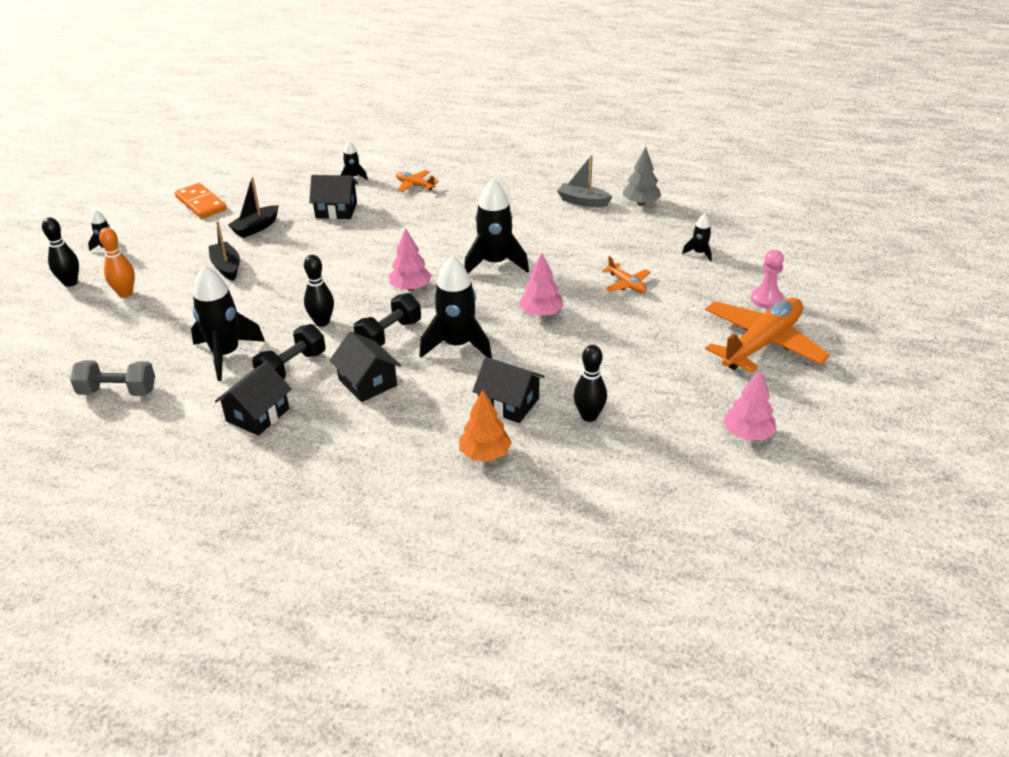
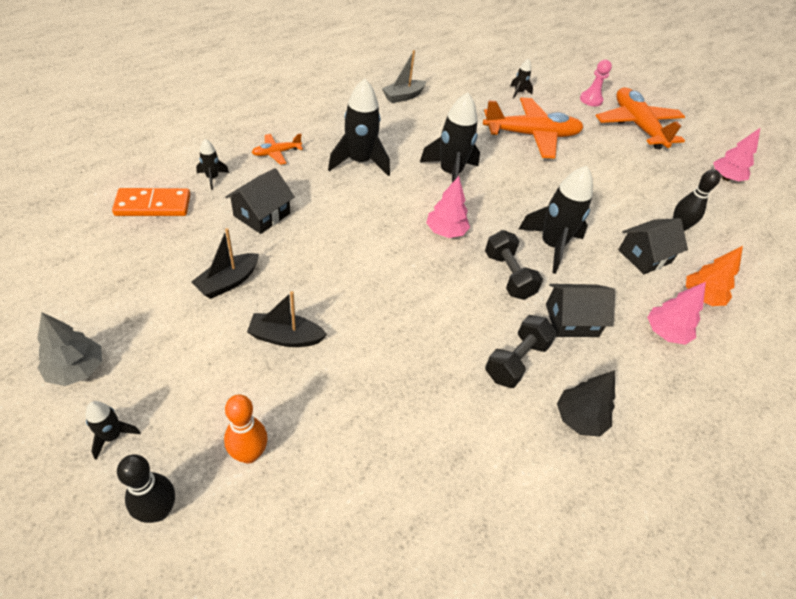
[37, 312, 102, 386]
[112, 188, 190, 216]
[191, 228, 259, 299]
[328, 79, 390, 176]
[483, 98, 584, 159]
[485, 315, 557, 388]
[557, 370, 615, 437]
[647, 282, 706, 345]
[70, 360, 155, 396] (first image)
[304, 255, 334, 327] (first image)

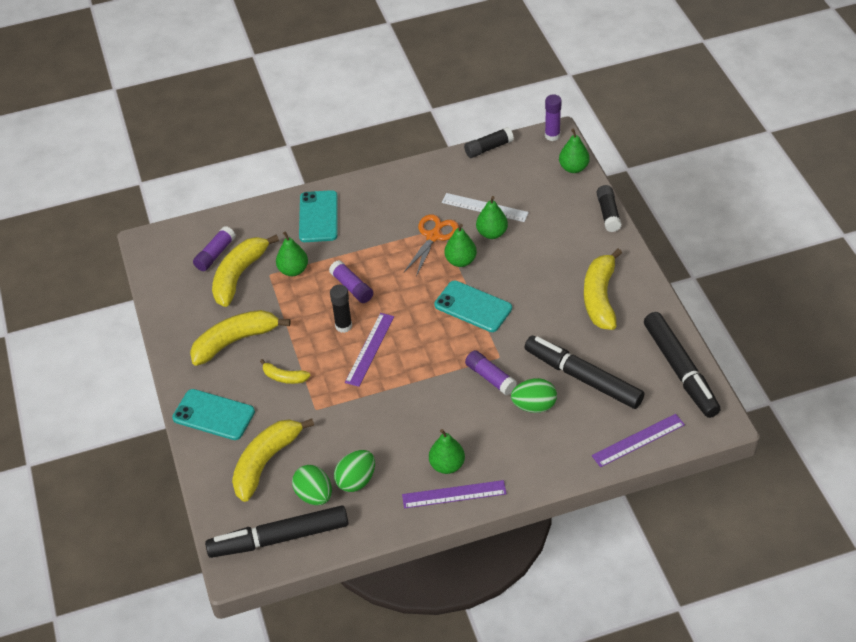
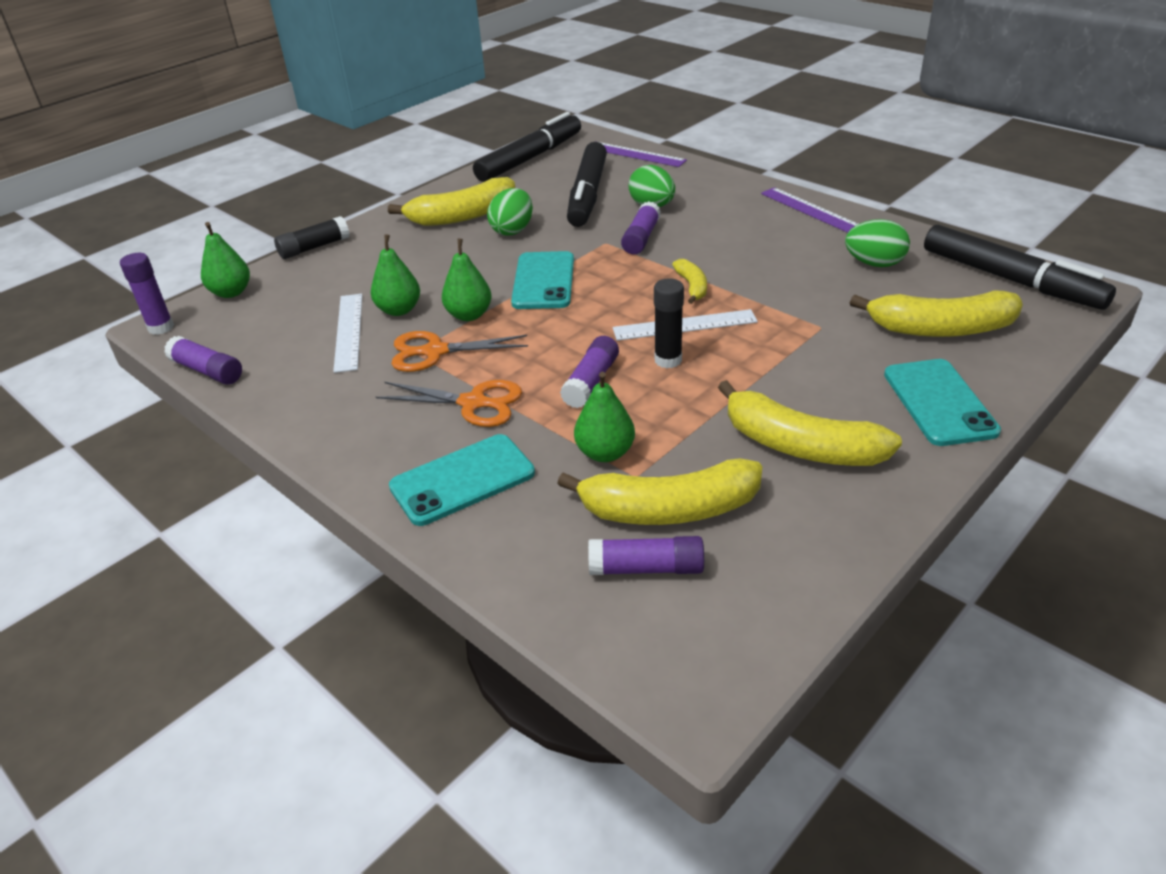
[164, 336, 242, 385]
[376, 380, 522, 427]
[487, 188, 533, 236]
[613, 309, 758, 341]
[672, 259, 707, 304]
[429, 429, 465, 474] (first image)

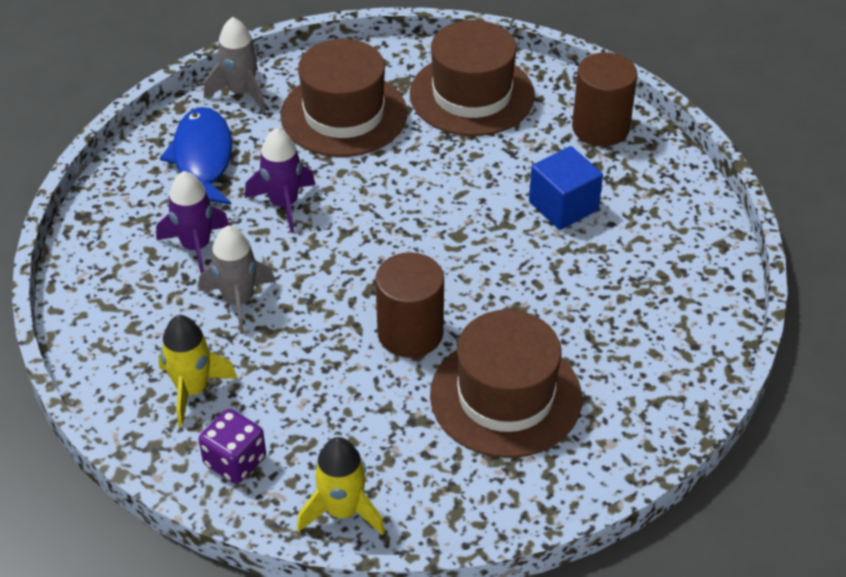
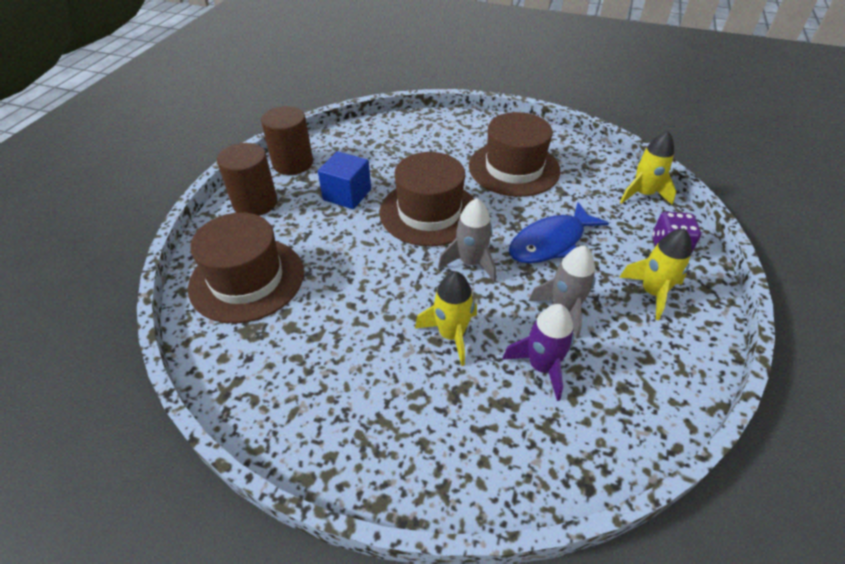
[261, 106, 313, 175]
[379, 152, 474, 246]
[415, 271, 477, 366]
[438, 198, 496, 282]
[509, 202, 609, 263]

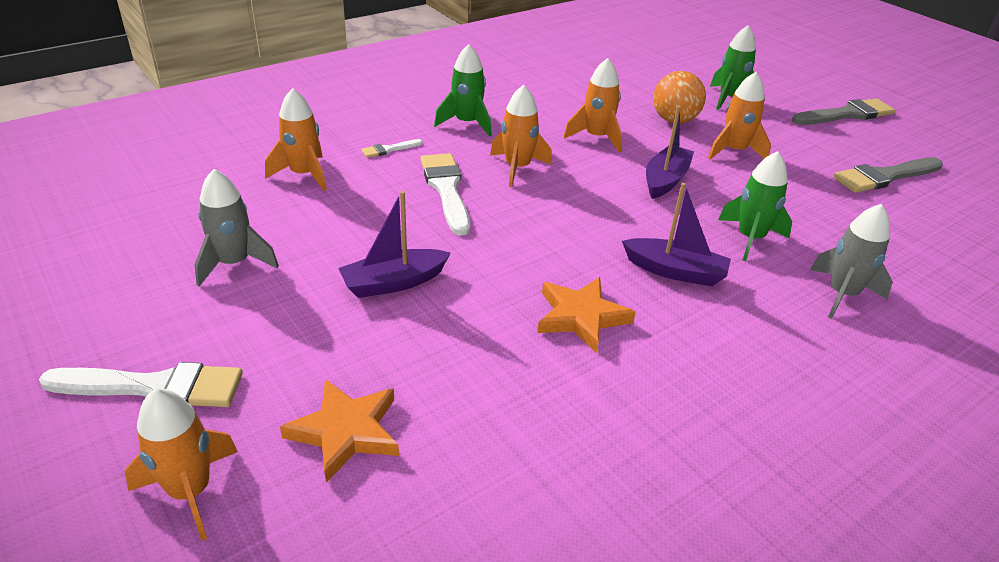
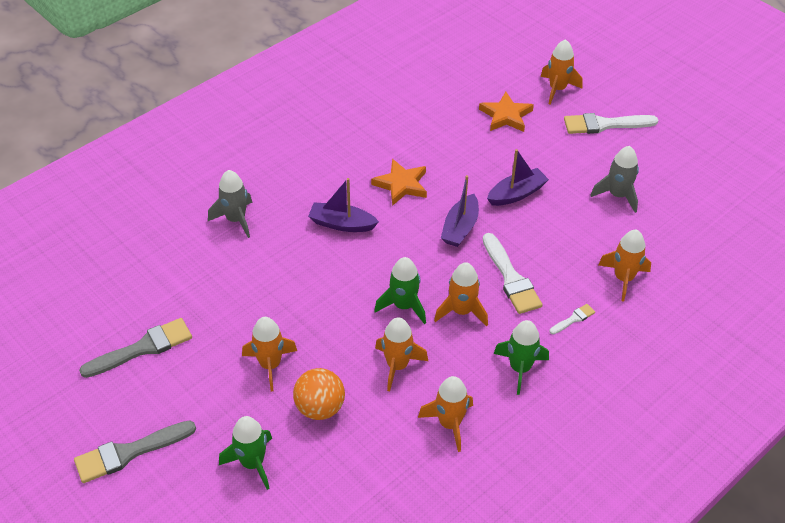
[374, 257, 426, 324]
[418, 376, 473, 452]
[441, 175, 479, 247]

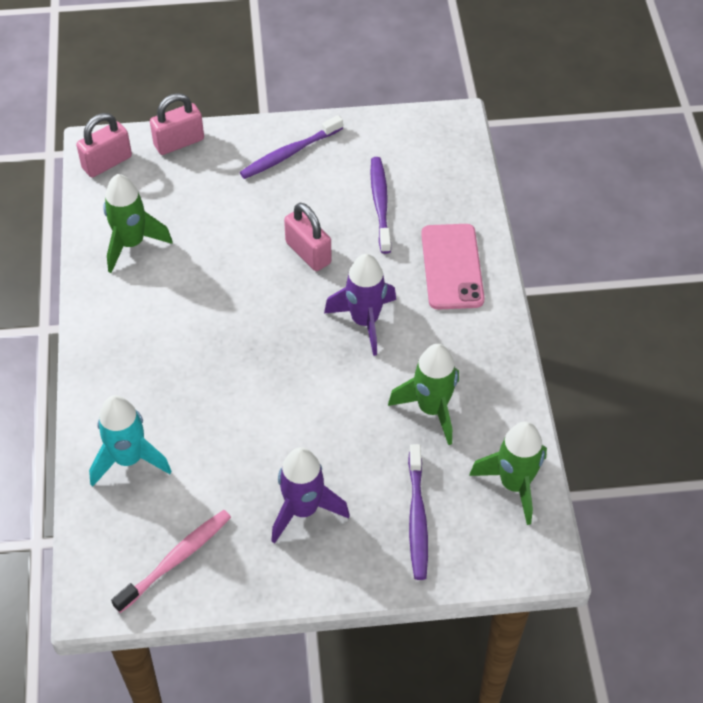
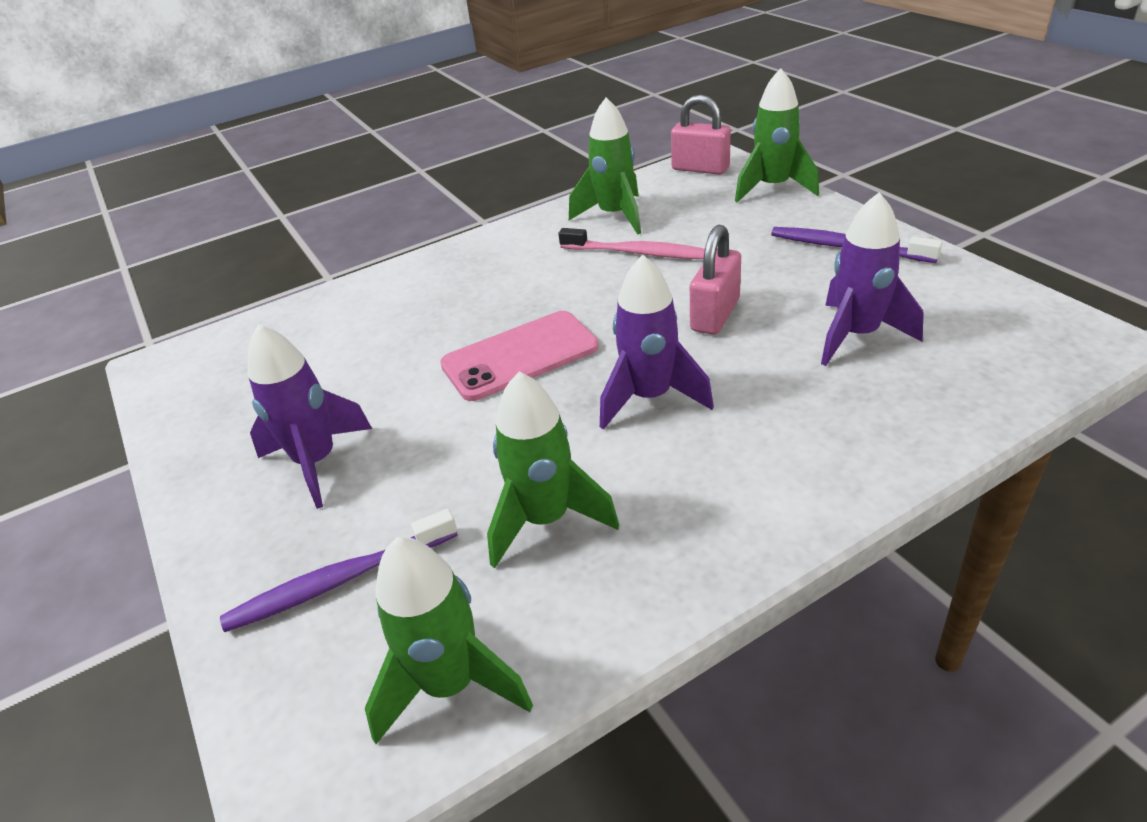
[440, 311, 599, 401]
[559, 228, 705, 259]
[735, 68, 819, 203]
[821, 192, 924, 366]
[89, 395, 171, 487] (first image)

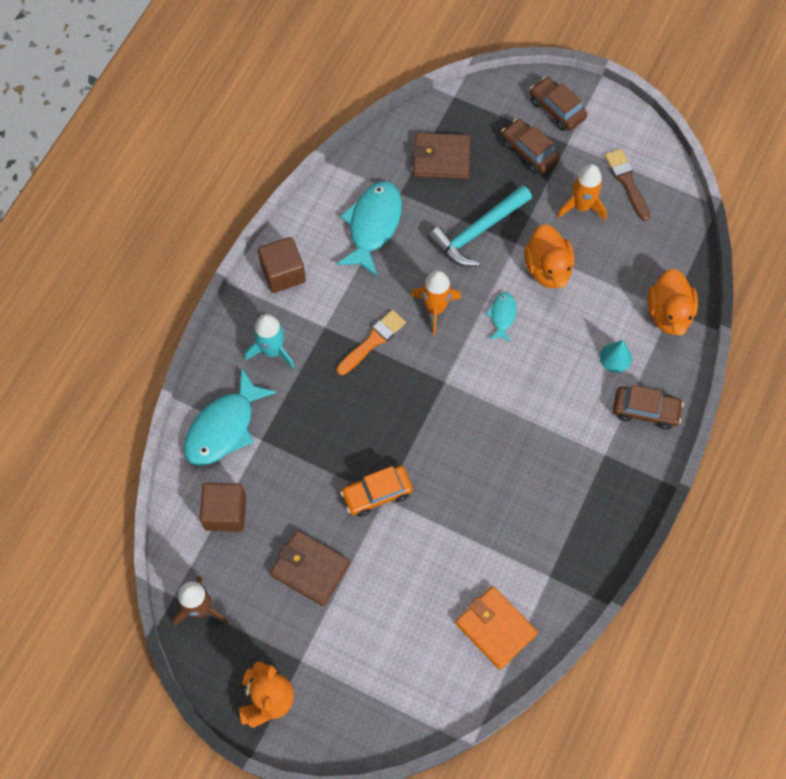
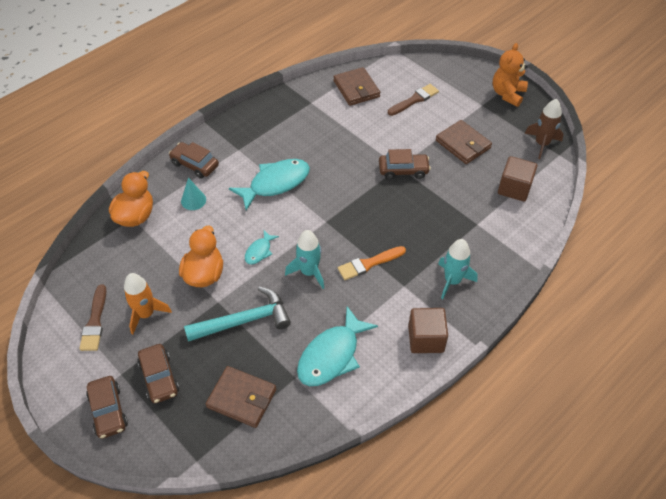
[229, 159, 310, 211]
[285, 230, 324, 289]
[333, 67, 380, 106]
[379, 149, 431, 180]
[388, 84, 439, 116]

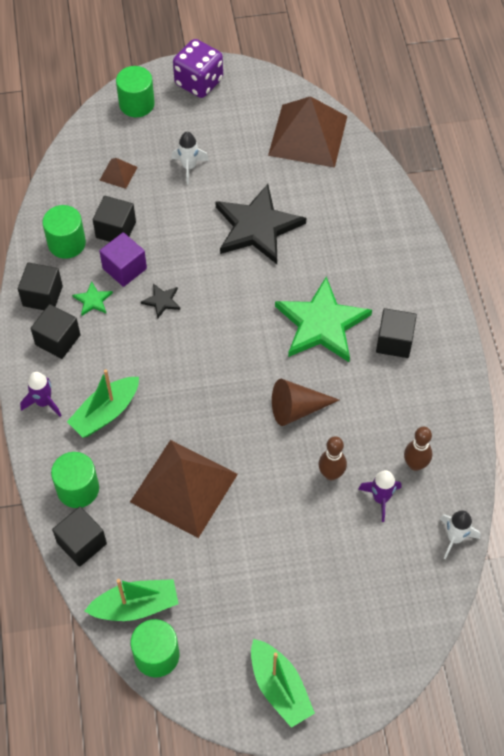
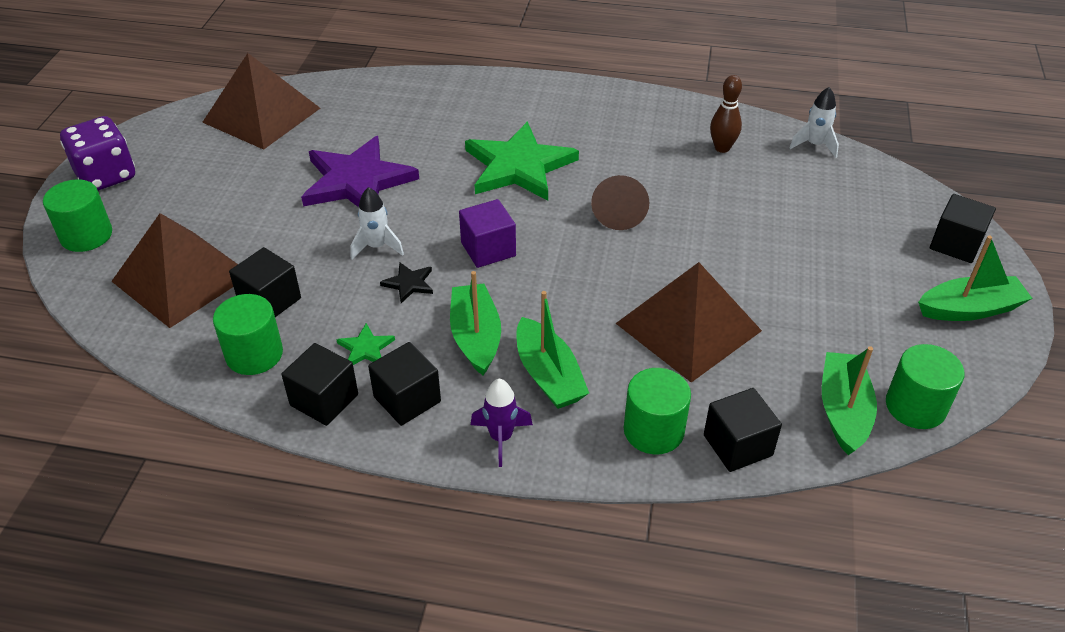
[111, 213, 238, 328]
[301, 136, 419, 207]
[350, 187, 404, 259]
[450, 271, 501, 376]
[459, 199, 516, 268]
[930, 194, 996, 263]
[318, 436, 347, 480] (first image)
[358, 470, 402, 522] (first image)

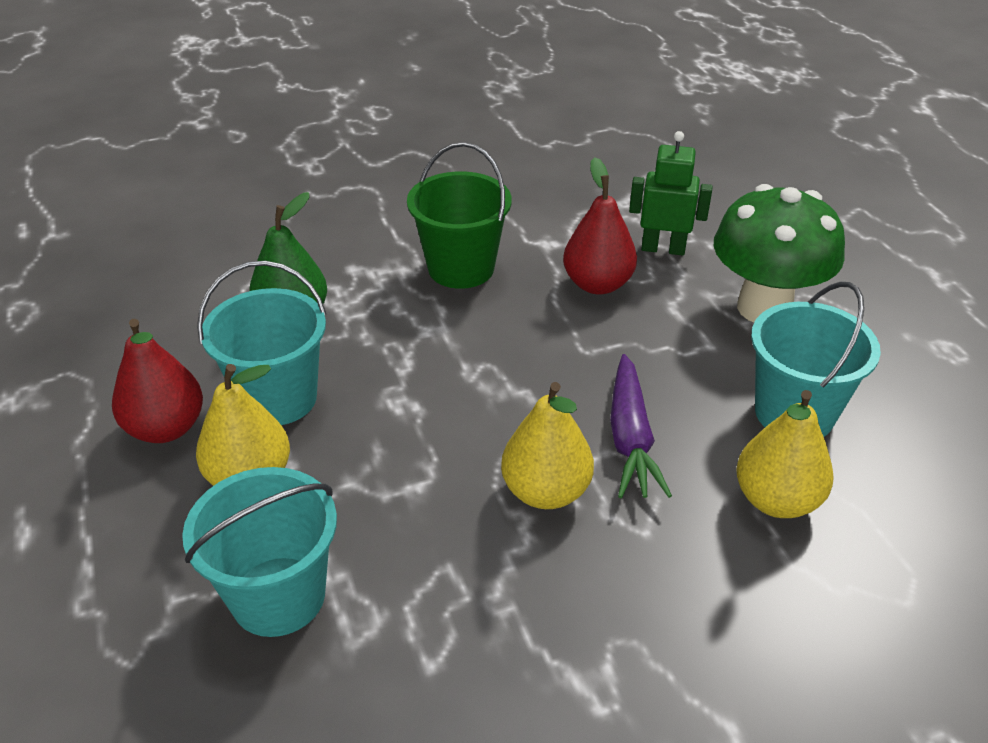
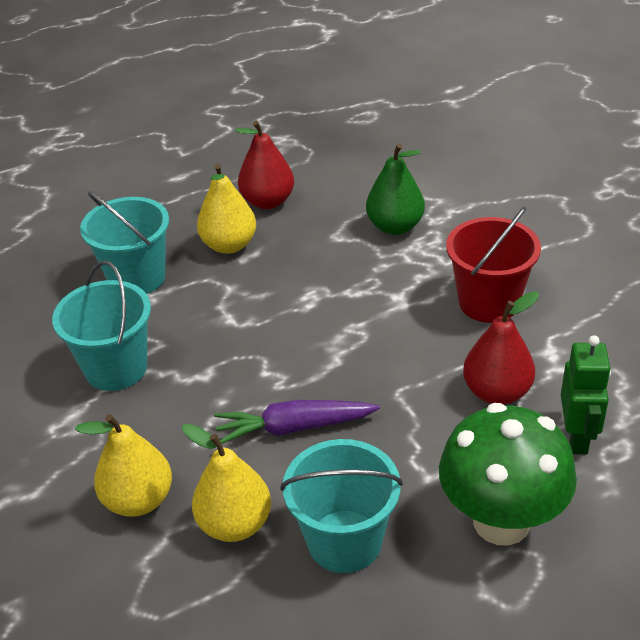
[52, 260, 151, 391]
[75, 414, 172, 517]
[446, 207, 541, 323]

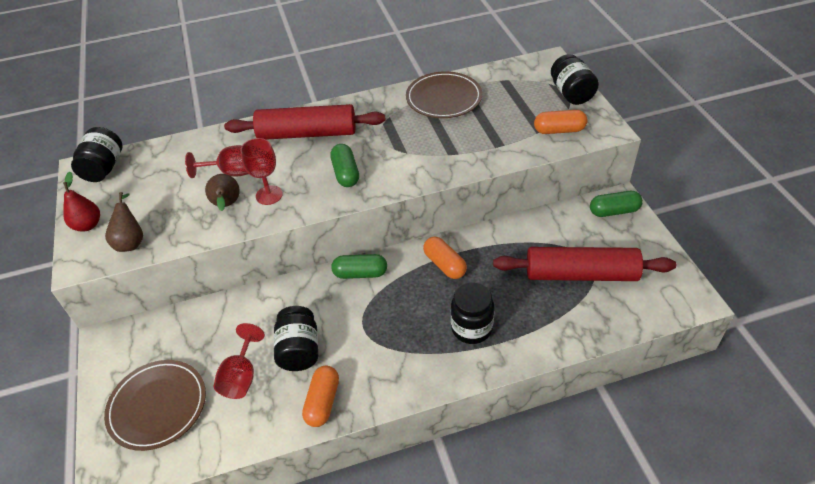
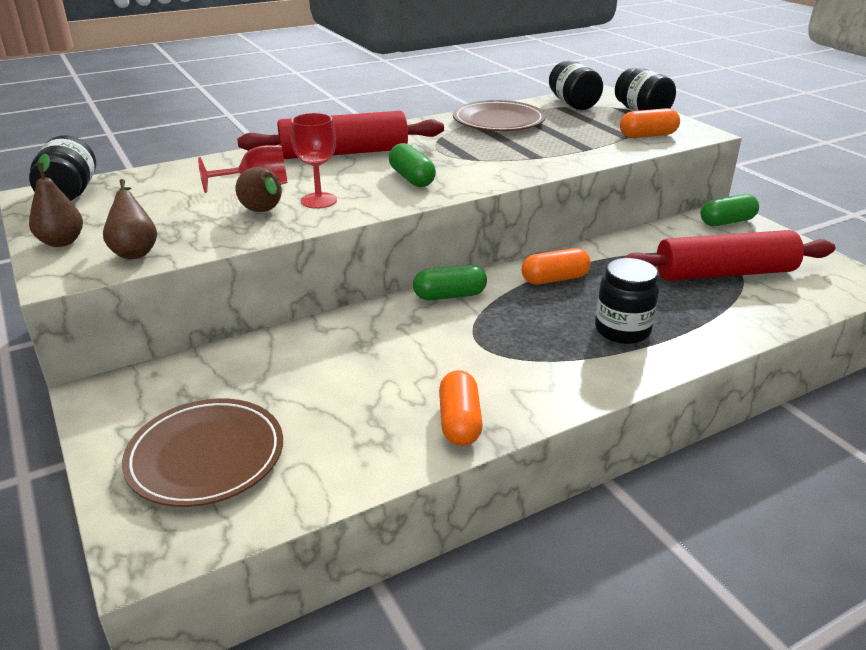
[29, 153, 83, 247]
[522, 248, 591, 284]
[549, 61, 603, 110]
[214, 323, 265, 399] (first image)

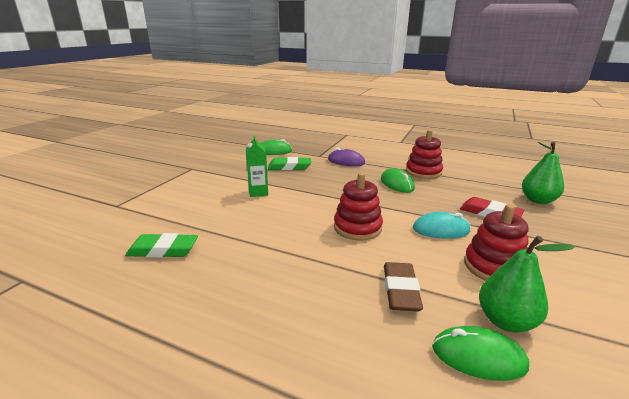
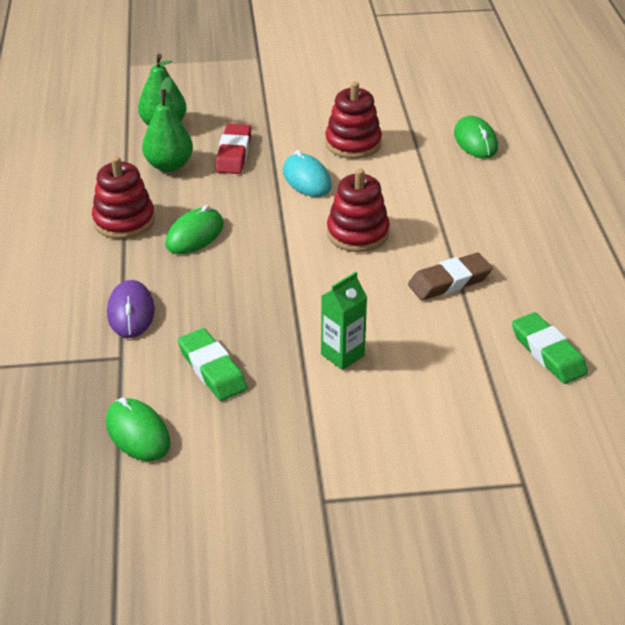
[142, 77, 193, 172]
[408, 253, 493, 300]

